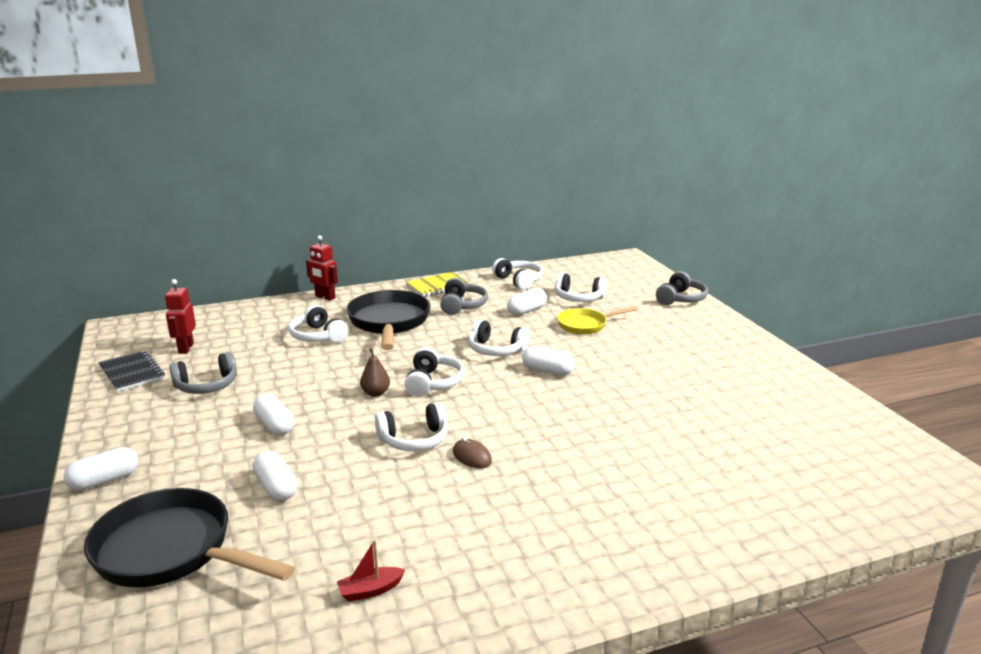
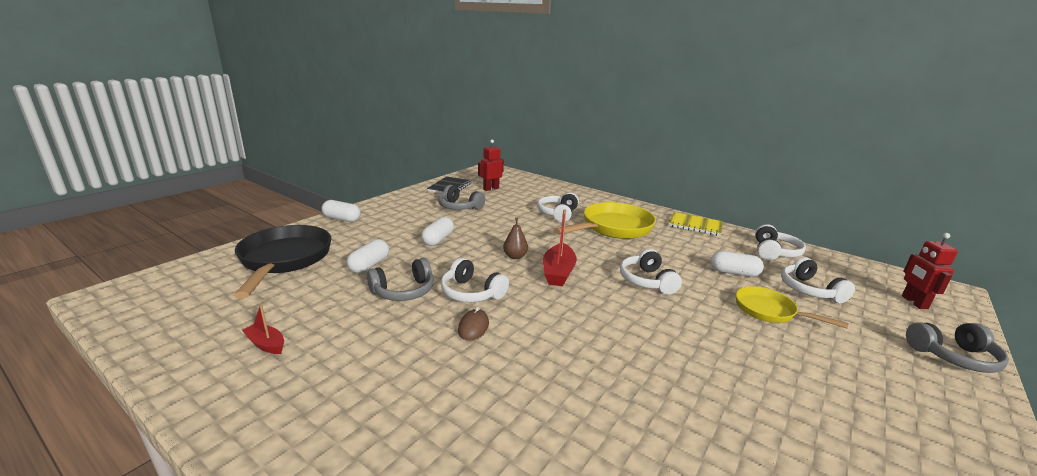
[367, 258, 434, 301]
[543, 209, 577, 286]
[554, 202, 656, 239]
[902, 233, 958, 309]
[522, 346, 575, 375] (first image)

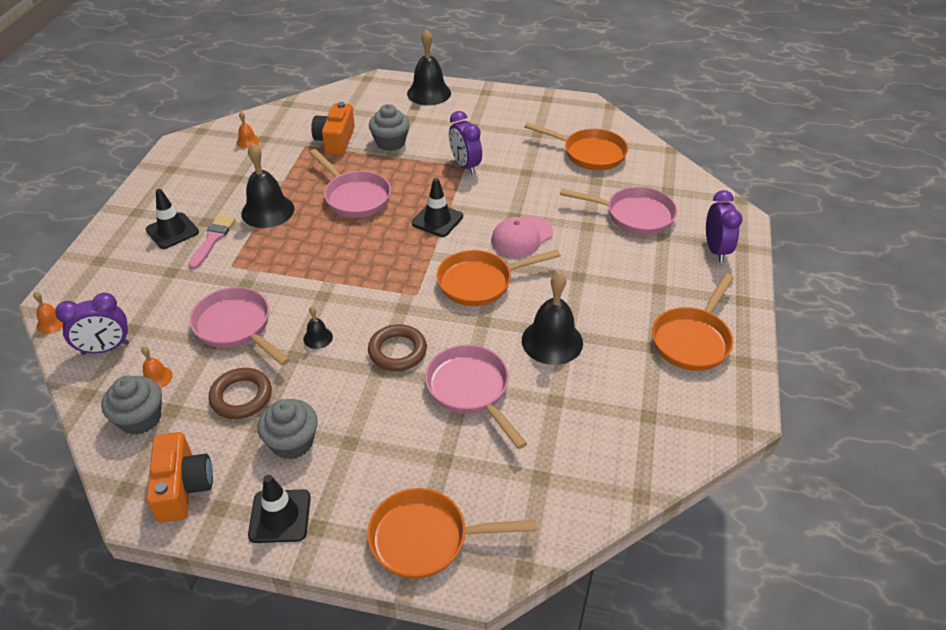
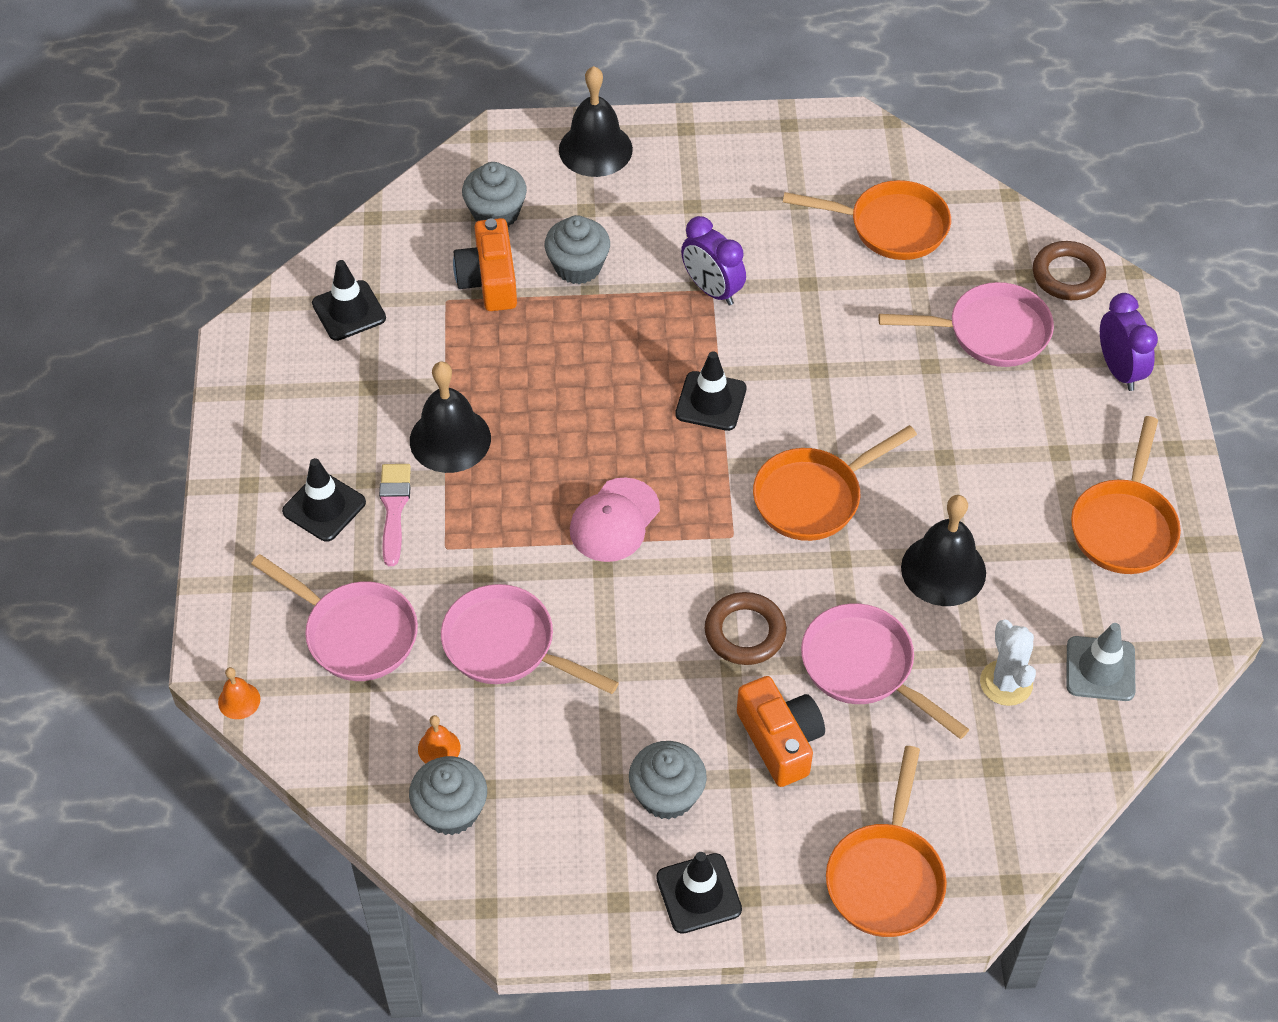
[251, 554, 418, 681]
[312, 260, 386, 341]
[462, 162, 527, 227]
[570, 477, 660, 562]
[737, 676, 825, 787]
[826, 746, 947, 937]
[980, 619, 1036, 706]
[1033, 241, 1106, 300]
[1066, 623, 1135, 701]
[55, 293, 129, 355] (first image)
[303, 307, 333, 349] (first image)

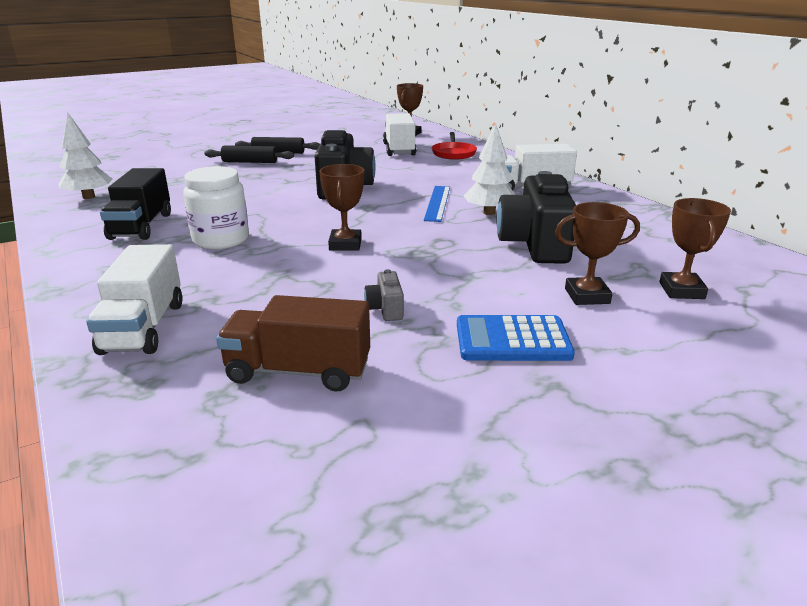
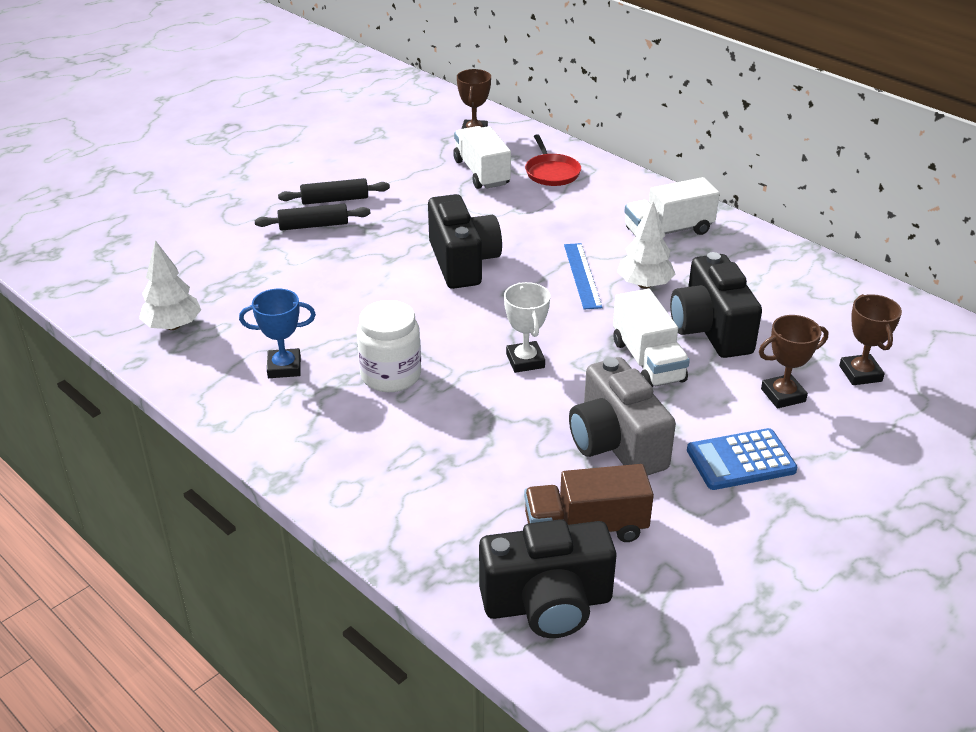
[239, 289, 316, 378]
[479, 519, 617, 638]
[504, 282, 550, 373]
[569, 357, 676, 476]
[613, 289, 690, 388]

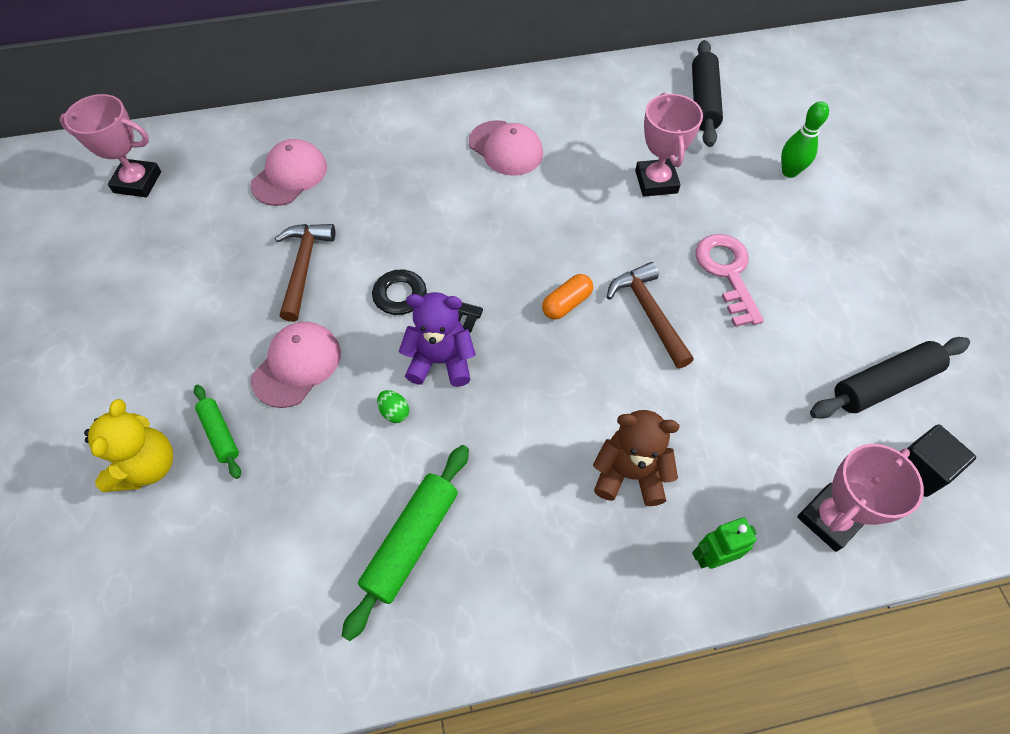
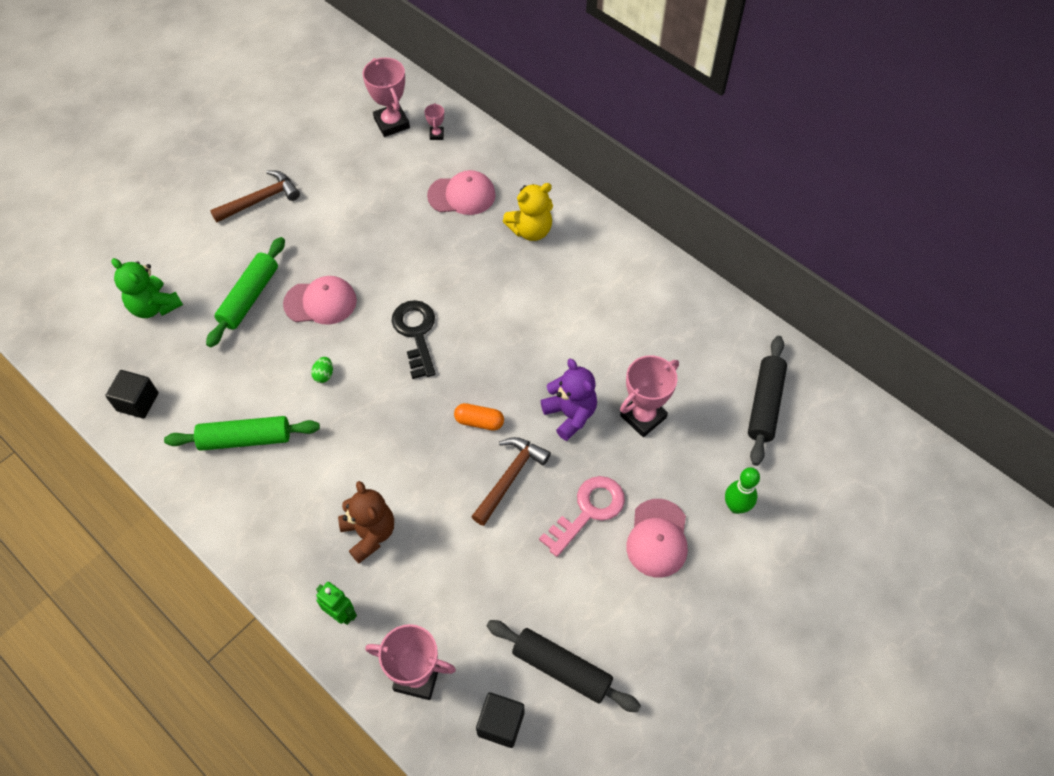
[105, 370, 158, 419]
[111, 258, 183, 318]
[206, 237, 285, 347]
[210, 170, 300, 223]
[424, 103, 444, 140]
[503, 183, 553, 241]
[541, 359, 597, 441]
[626, 499, 688, 578]
[748, 336, 787, 466]

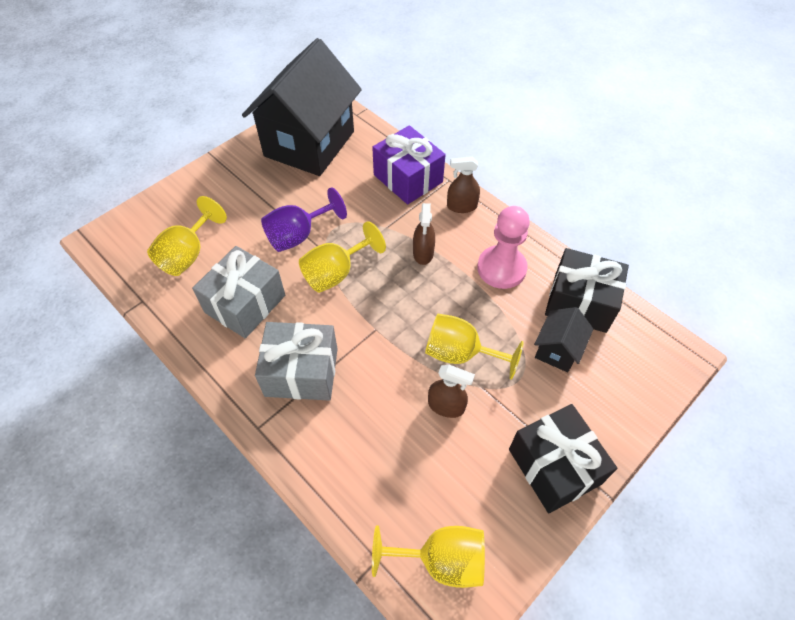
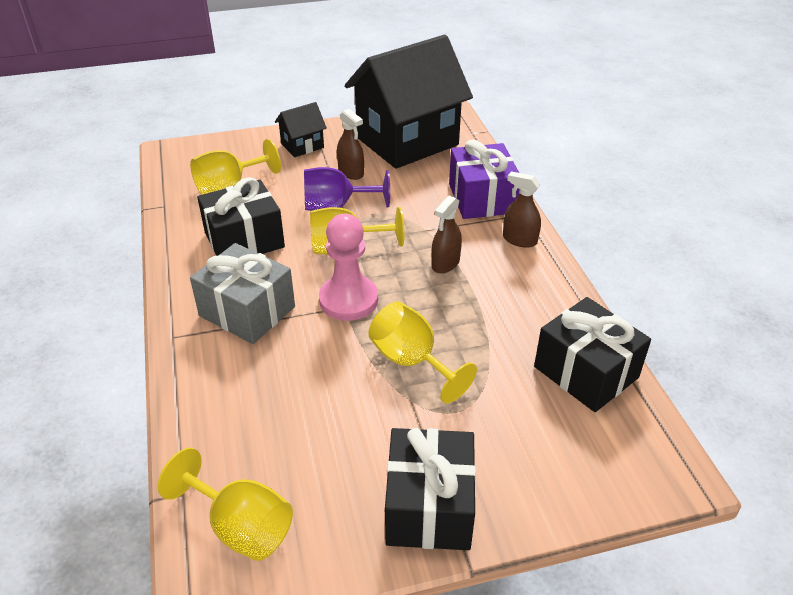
[197, 177, 285, 256]
[275, 102, 327, 157]
[319, 214, 378, 321]
[337, 109, 364, 180]

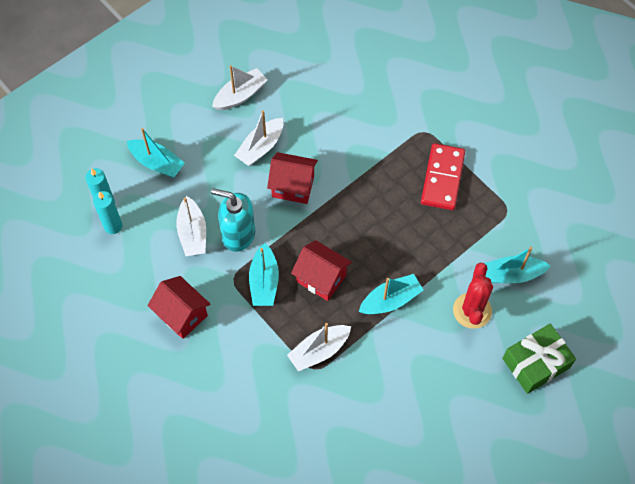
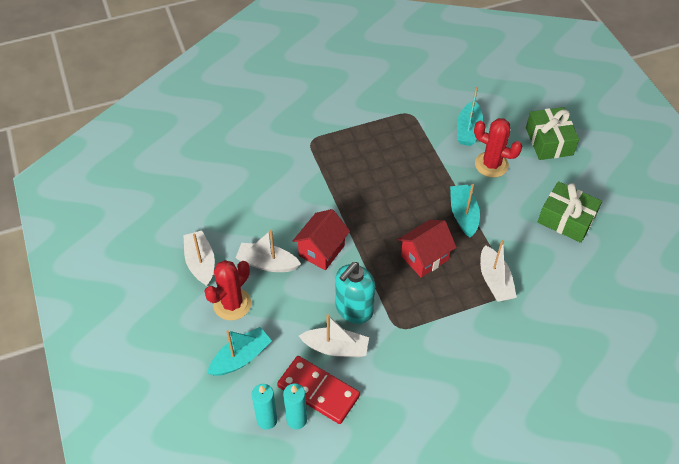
[204, 260, 251, 320]
[236, 230, 301, 272]
[277, 356, 360, 424]
[538, 181, 602, 243]
[148, 276, 210, 339] (first image)
[249, 243, 279, 306] (first image)

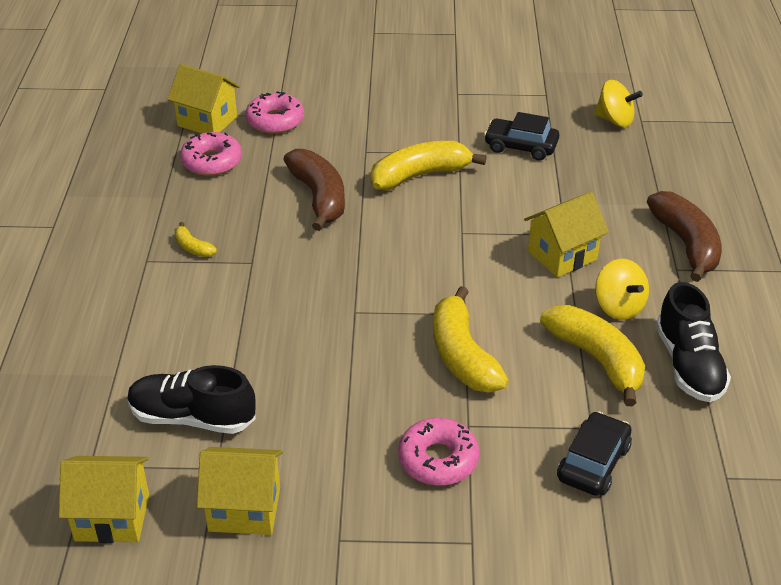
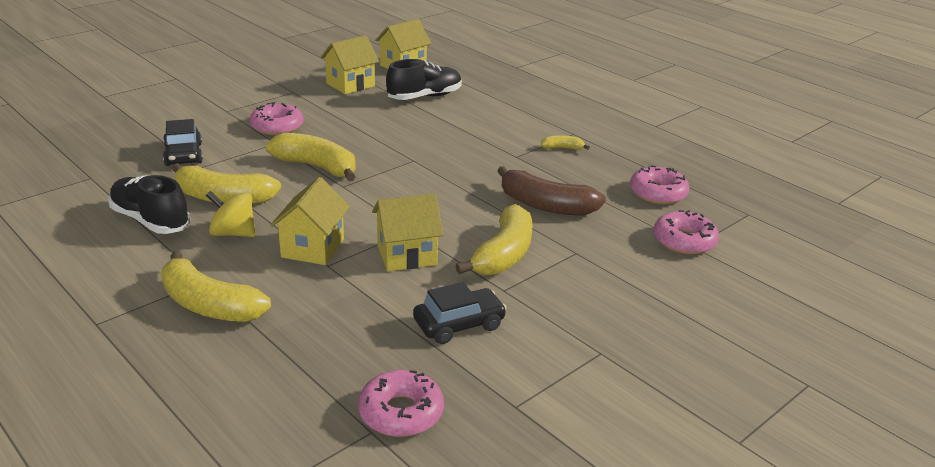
[161, 251, 271, 322]
[358, 370, 444, 437]
[372, 194, 443, 271]

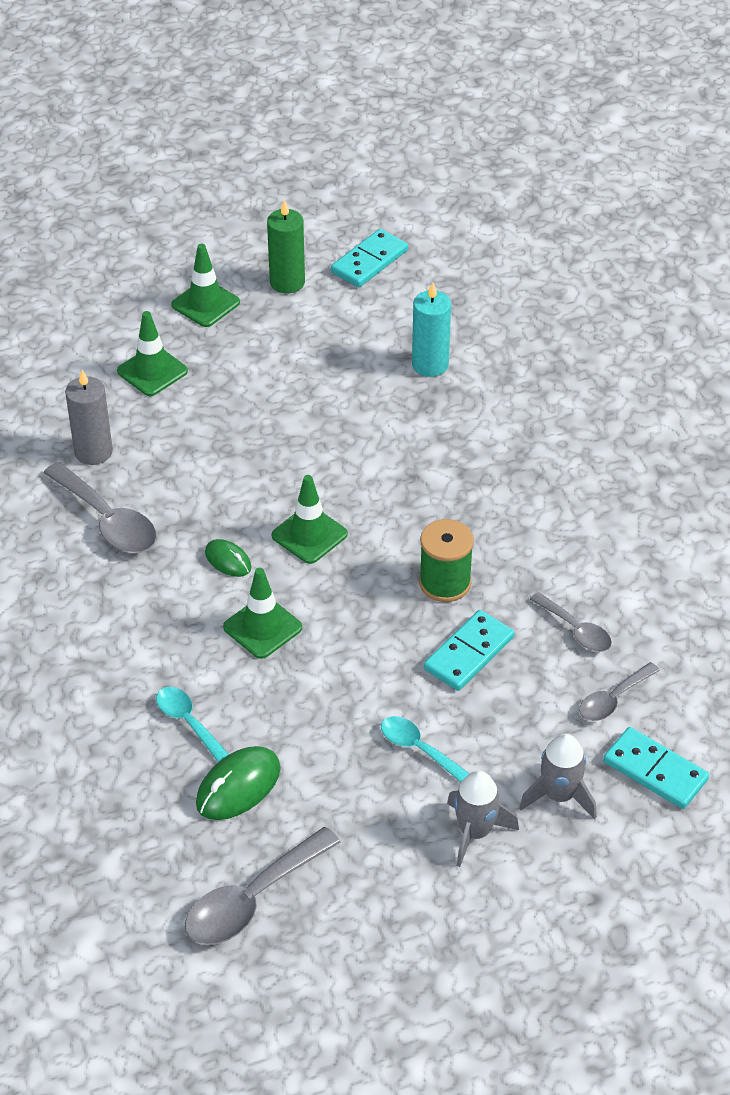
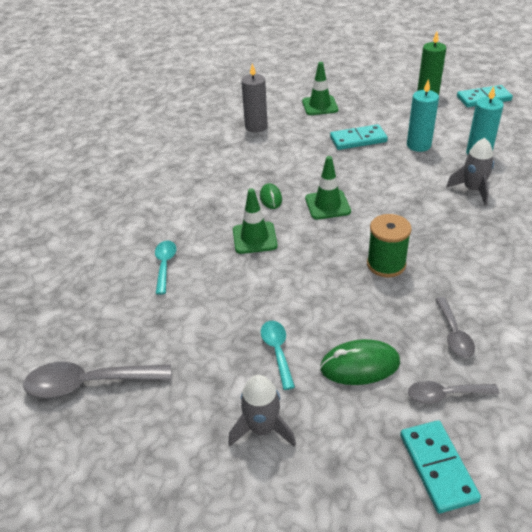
[320, 339, 400, 385]
[330, 124, 388, 150]
[407, 79, 439, 152]
[446, 138, 494, 206]
[43, 462, 157, 553] (first image)
[171, 244, 240, 327] (first image)

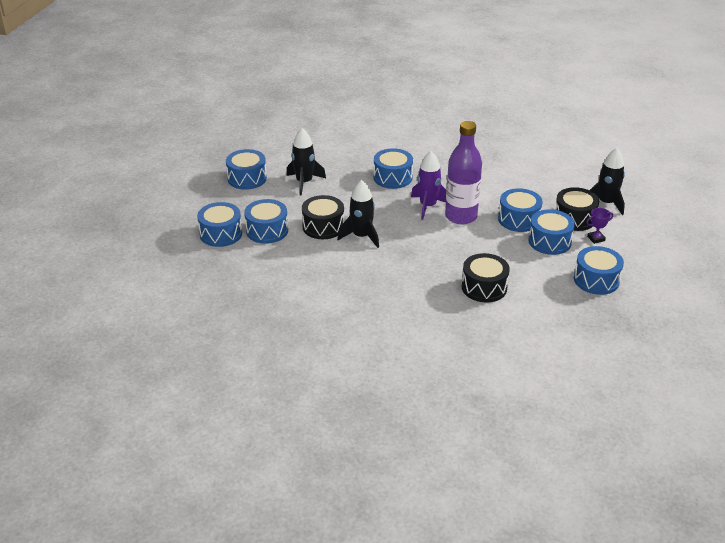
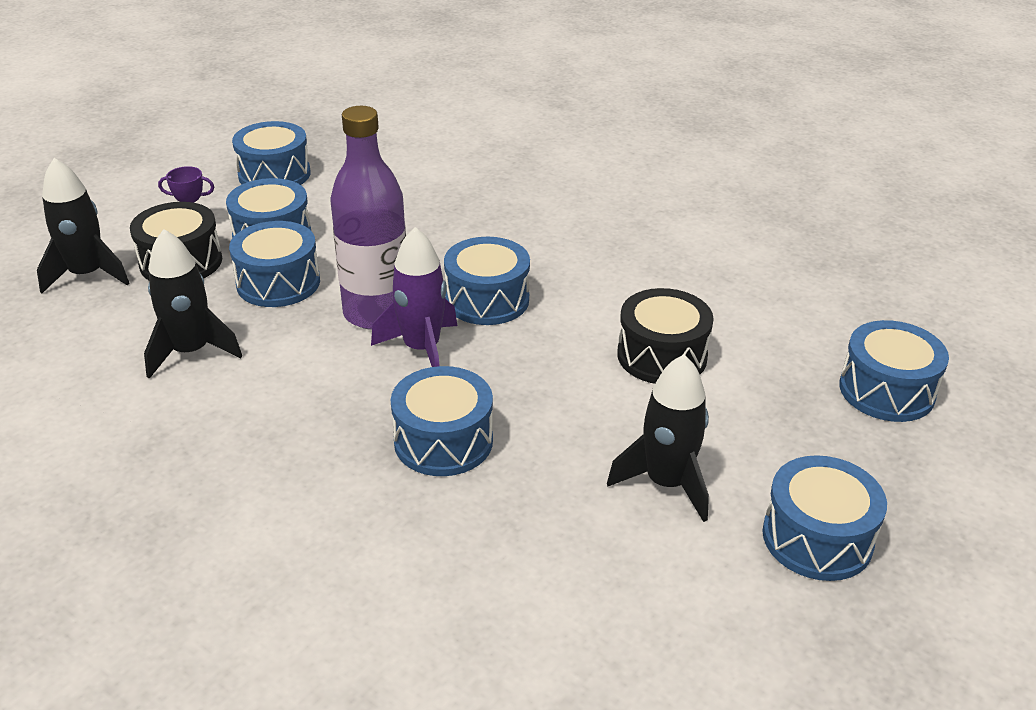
[144, 229, 242, 379]
[444, 237, 530, 325]
[462, 253, 510, 302] (first image)

